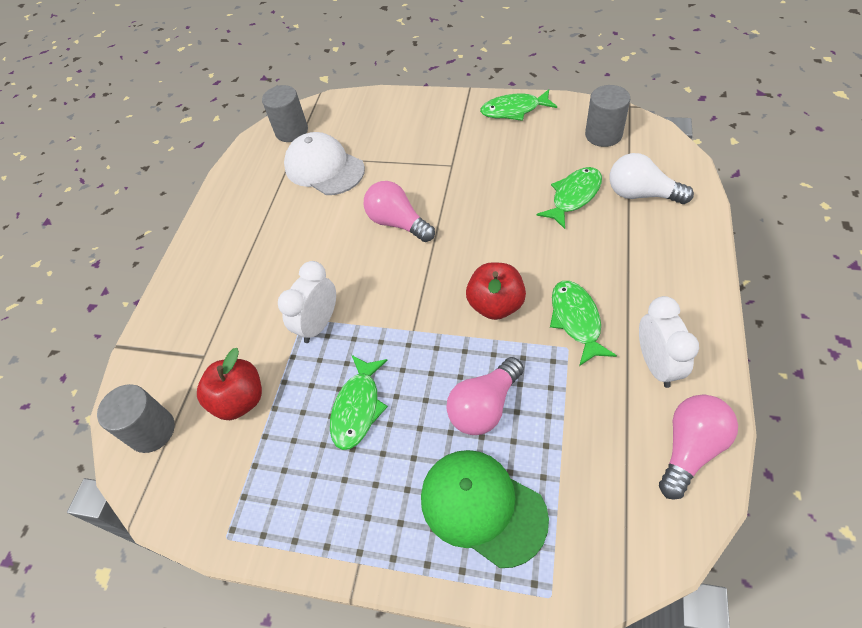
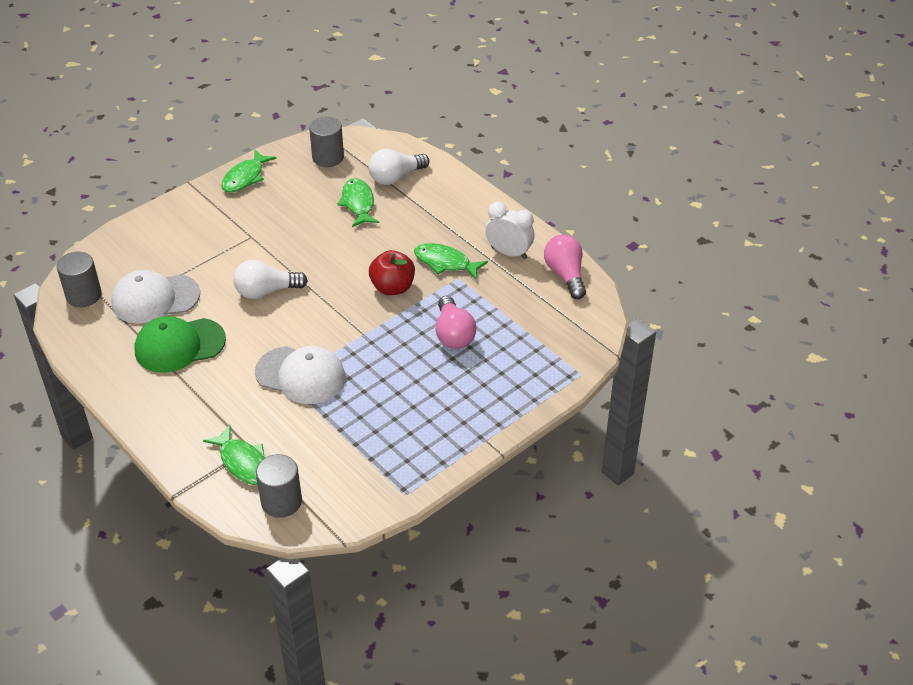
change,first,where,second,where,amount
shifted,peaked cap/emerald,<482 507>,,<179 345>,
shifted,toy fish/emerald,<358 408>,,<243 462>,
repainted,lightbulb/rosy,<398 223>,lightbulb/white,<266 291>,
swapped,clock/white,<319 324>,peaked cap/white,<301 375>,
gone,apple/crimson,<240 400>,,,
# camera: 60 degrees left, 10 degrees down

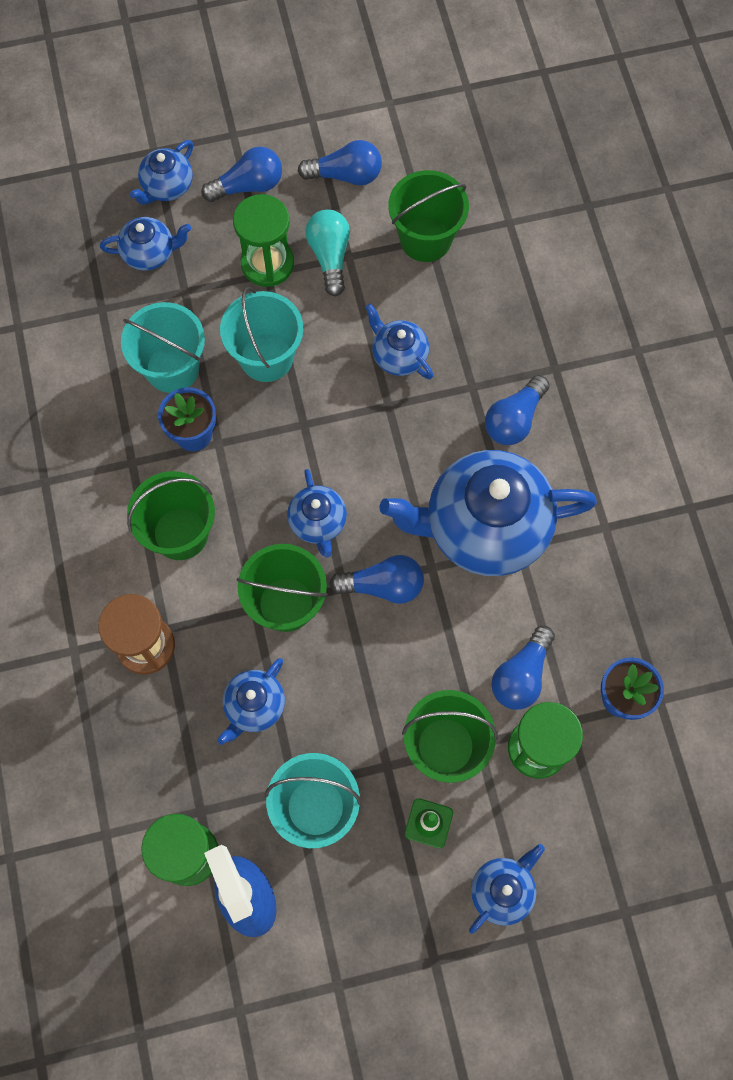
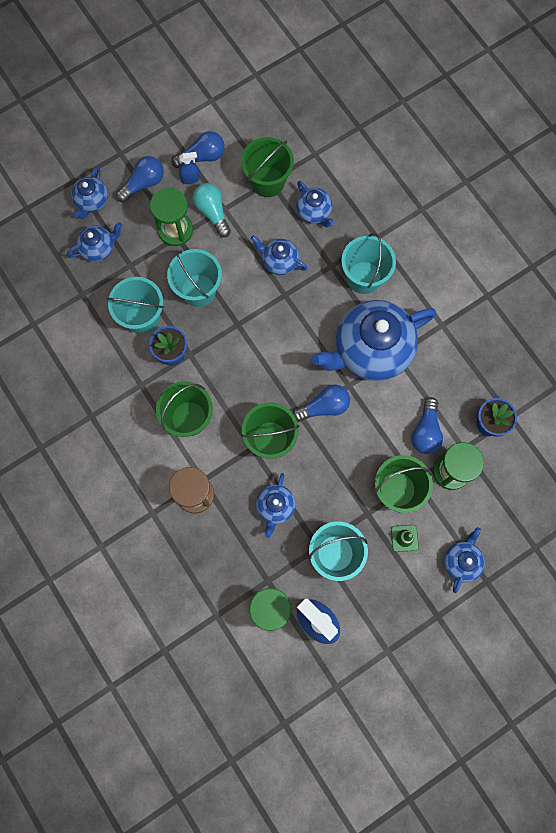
change,first,where,second,where,amount
new,,,sprayer/cobalt,<190 178>,
shifted,tea pot/cobalt,<318 523>,,<314 212>,
swapped,lightbulb/cobalt,<514 419>,bucket/turquoise,<364 277>,
# camera: 20 degrees left, 5 degrees up

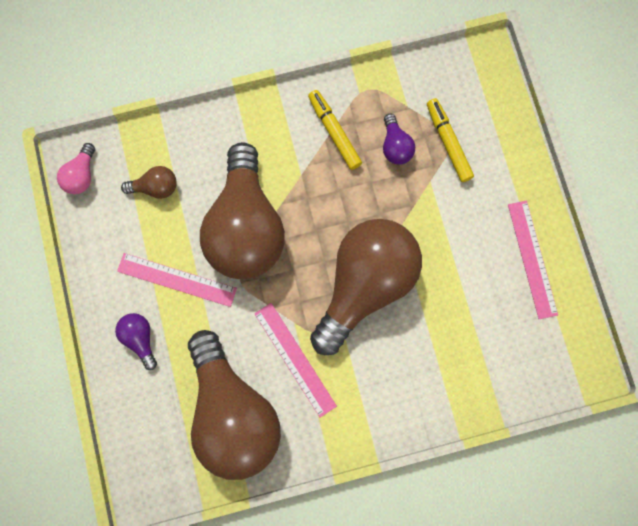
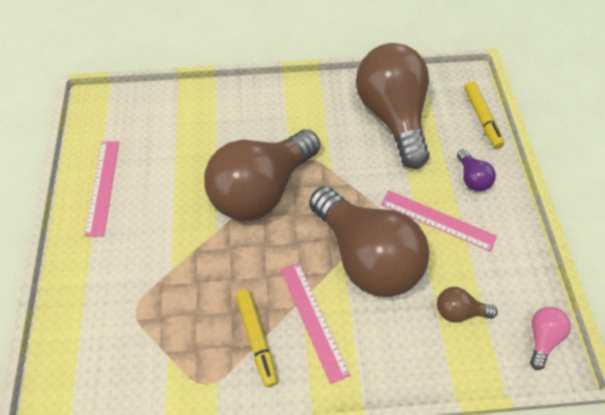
change,first,where,second,where,amount
shifted,straightedge/rosy,<295 359>,,<313 320>,
rotated,lightbulb/russet,<246 227>,,<366 256>,135 degrees clockwise
shifted,marker/yellow,<448 143>,,<481 118>,
gone,lightbulb/purple,<395 146>,,,
# camera: 170 degrees left, 20 degrees down

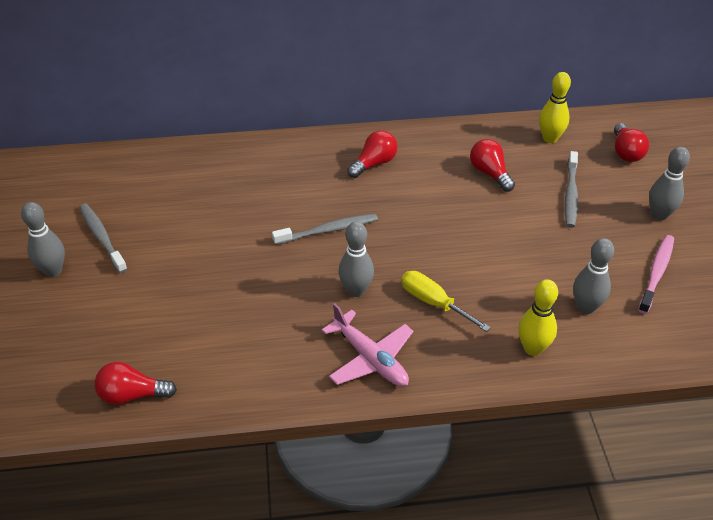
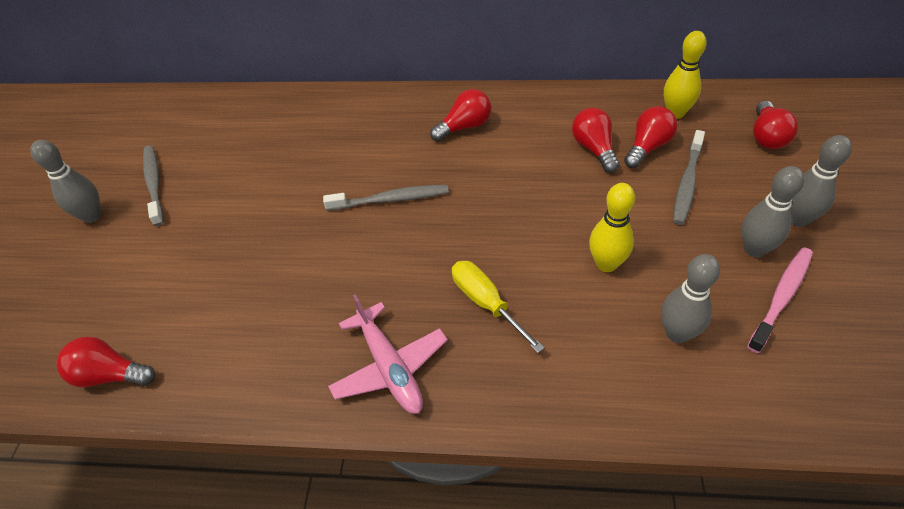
change,first,where,second,where,amount
shifted,tenpin/yellow,<533 348>,,<606 264>,
new,,,lightbulb/crimson,<647 147>,
shifted,tenpin/ash-grey,<356 290>,,<754 249>,
# camera: 15 degrees right, 5 degrees up

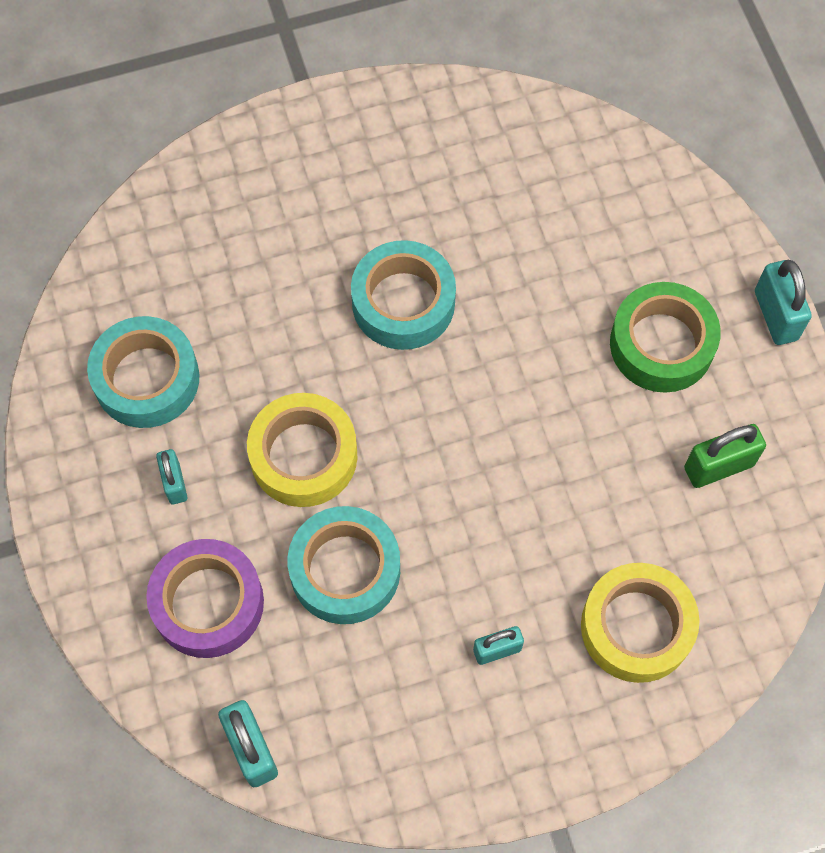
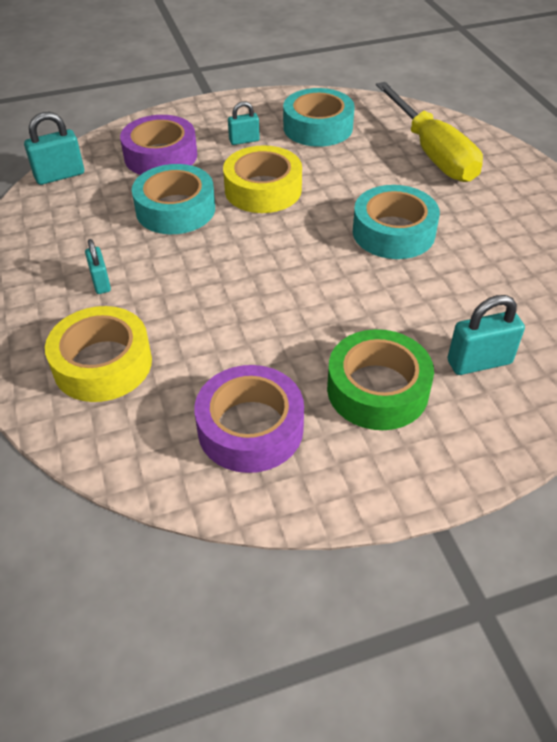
change,first,where,second,where,amount
swapped,small lock/emerald,<718 466>,sticky tape/purple,<250 428>,
new,,,screwdriver/yellow,<432 152>,
shifted,small lock/turquoise,<775 315>,,<479 362>,
# camera: 90 degrees right, 20 degrees down

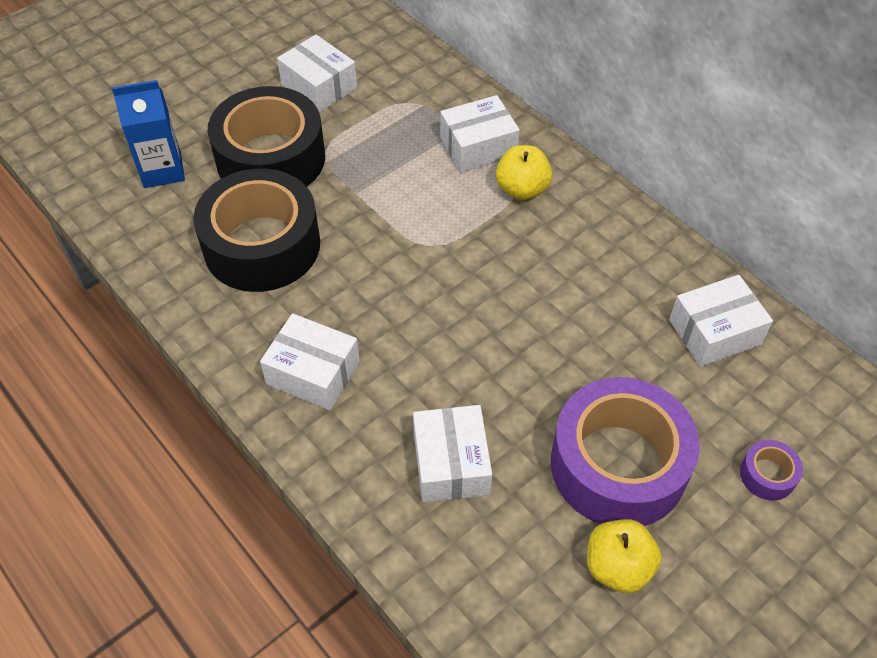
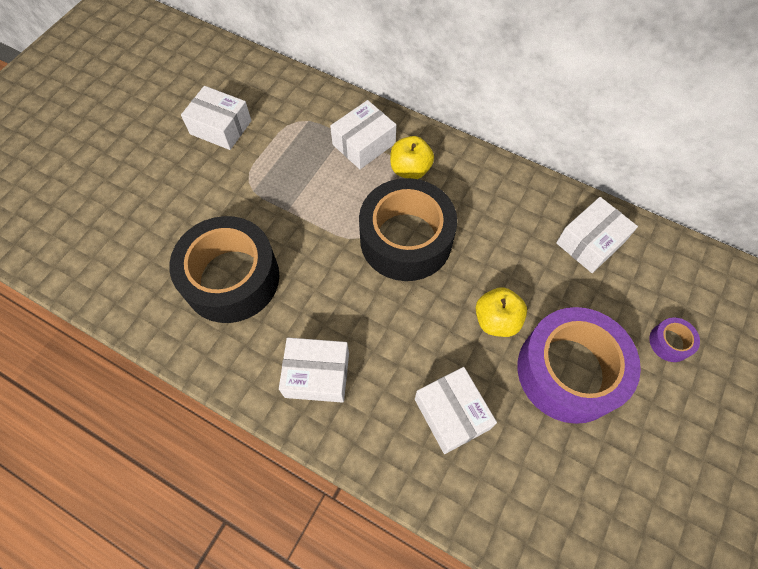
change,first,where,second,where,amount
shifted,sticky tape/ebony,<271 158>,,<406 239>,
shifted,apple/yellow,<617 567>,,<496 320>,
gone,juice carton/cobalt,<162 170>,,,
# camera: 20 degrees left, 10 degrees up

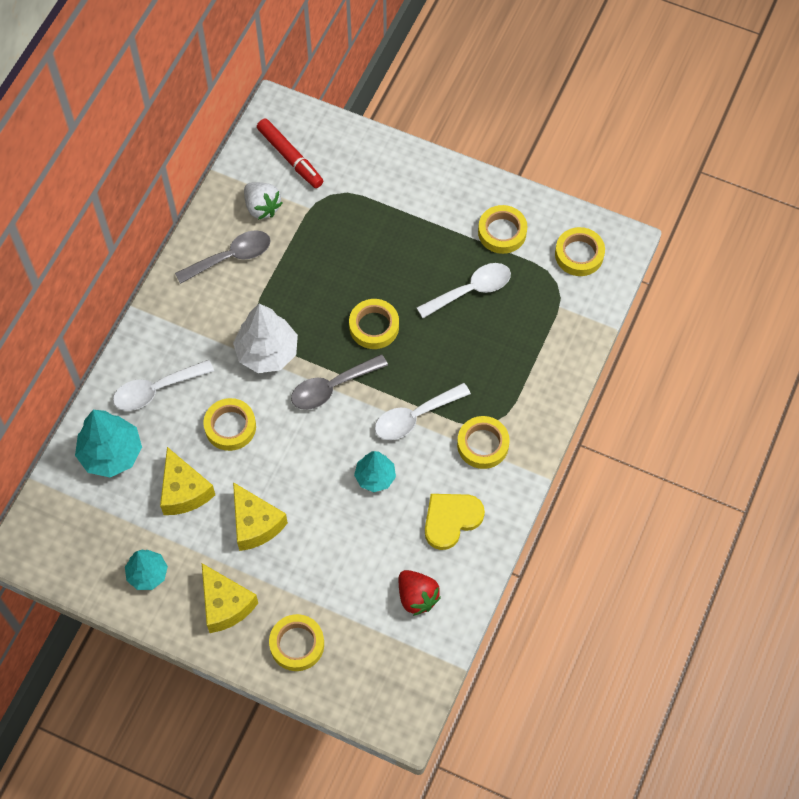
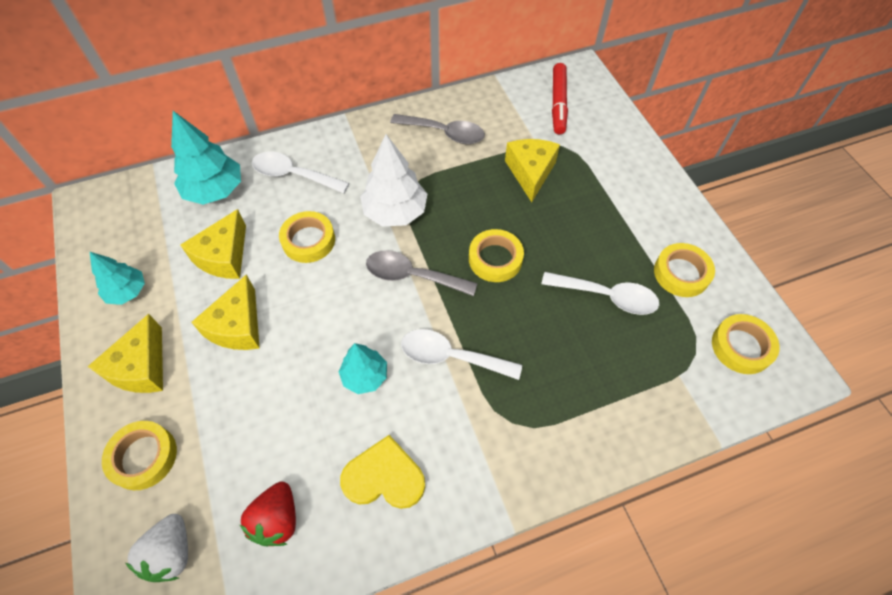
change,first,where,second,where,amount
shifted,berry/white,<262 207>,,<171 553>,
new,,,piece of cheese/yellow,<530 172>,
gone,sticky tape/yellow,<482 445>,,,
# camera: 45 degrees right, 5 degrees down

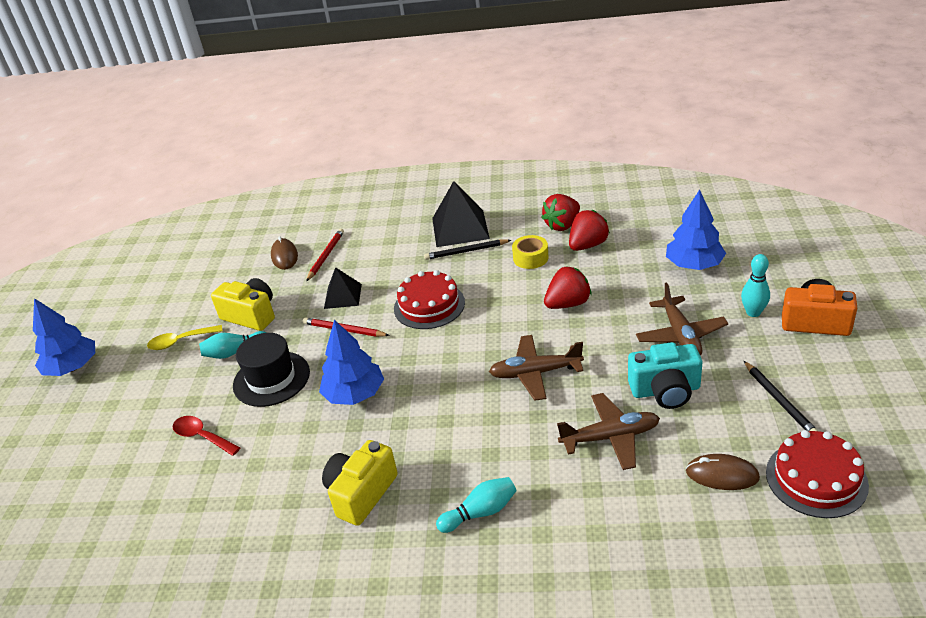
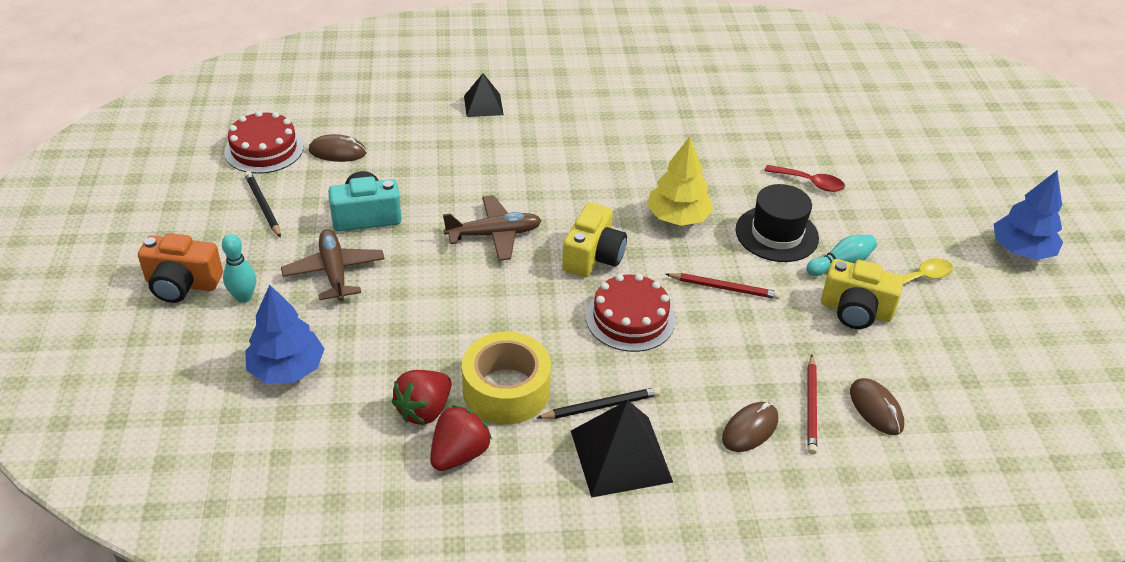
change,first,where,second,where,amount
scaled,sticky tape/yellow,<530 258>,,<506 390>,x1.75
shifted,pyramid/ebony,<343 296>,,<483 105>,
shifted,compact camera/yellow,<361 493>,,<593 256>,
repainted,toy tree/cobalt,<355 394>,toy tree/yellow,<677 217>,
new,,,mouse/russet,<750 429>,
gone,tenpin/turquoise,<480 512>,,,
gone,berry/crimson,<568 304>,,,
gone,aeroplane/russet,<610 437>,,,
# camera: 165 degrees right, 5 degrees up

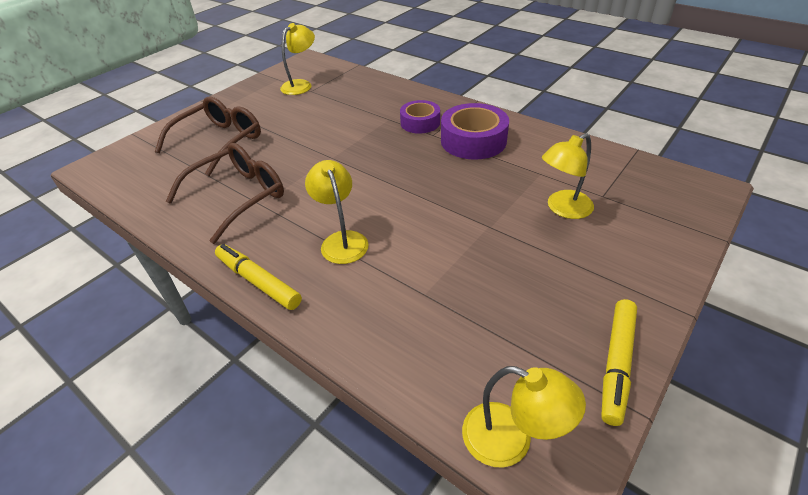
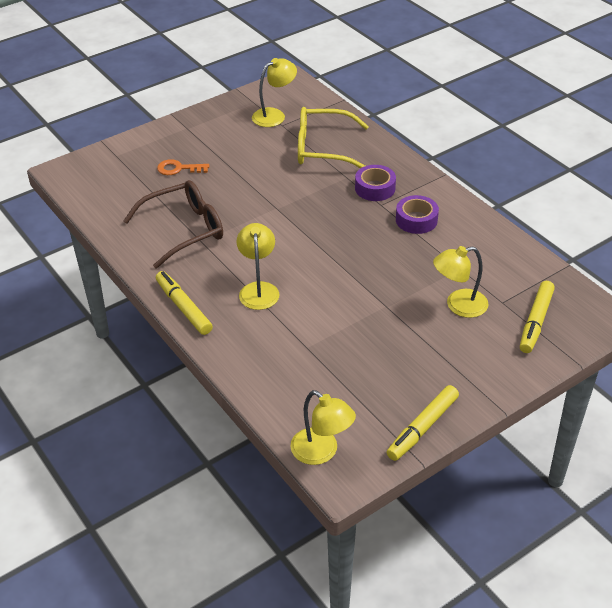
change,first,where,second,where,amount
swapped,eyeglasses/russet,<218 142>,key/orange,<178 169>,
new,,,eyeglasses/yellow,<324 148>,
scaled,sticky tape/purple,<473 141>,,<416 220>,x0.64
new,,,marker/yellow,<536 322>,
# camera: 15 degrees right, 0 degrees up

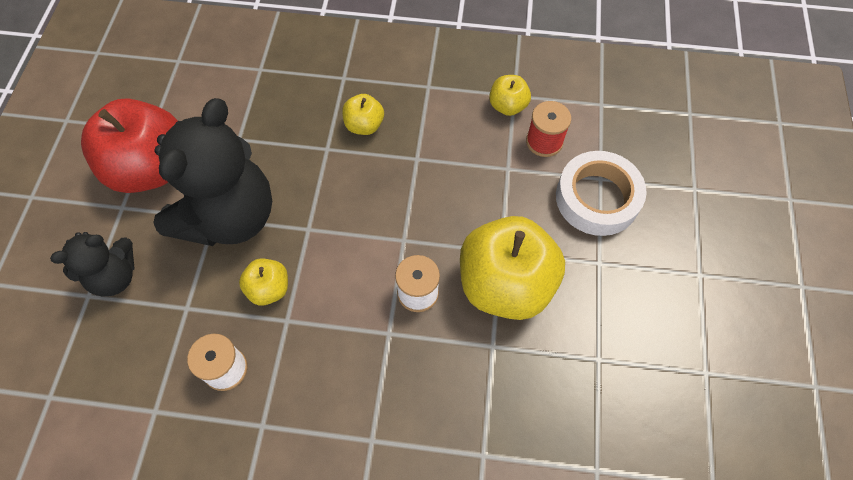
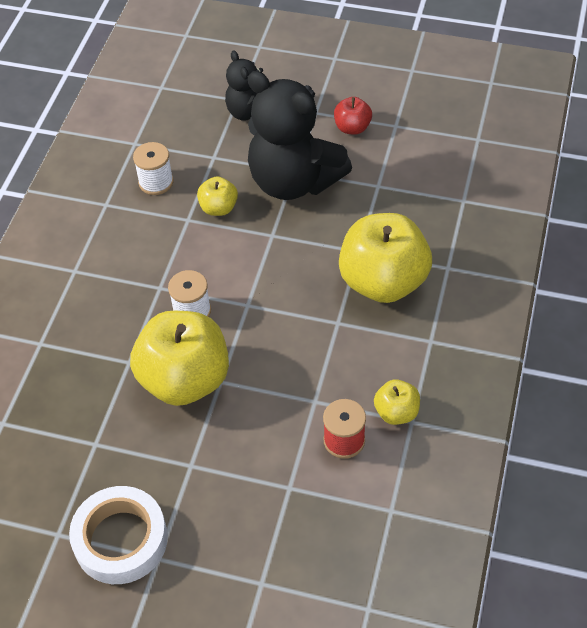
change,first,where,second,where,amount
shifted,sticky tape/white,<597 198>,,<121 540>,
scaled,apple/crimson,<151 168>,,<352 128>,x0.47
scaled,apple/yellow,<364 125>,,<383 282>,x2.13
# camera: 100 degrees right, 10 degrees down

